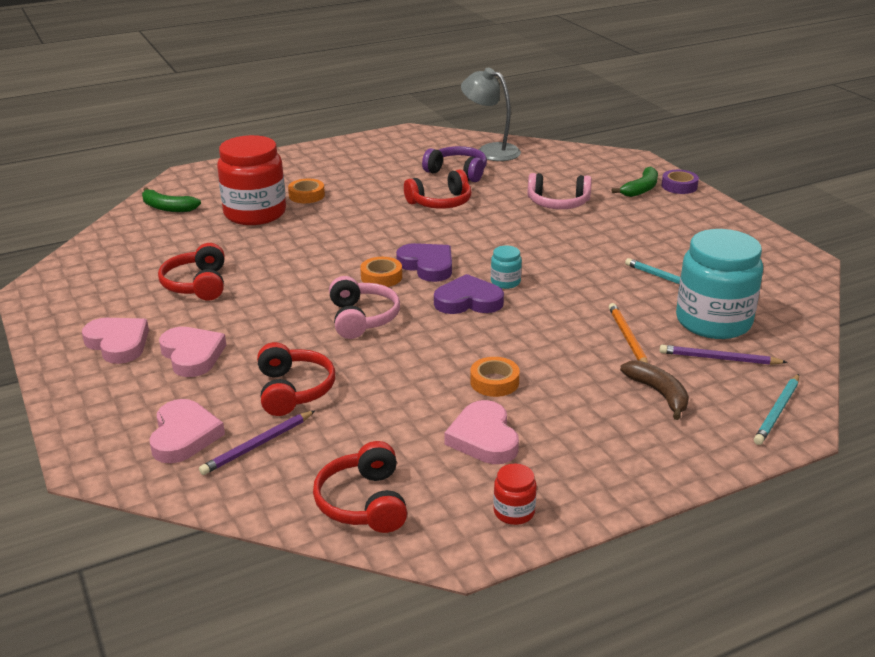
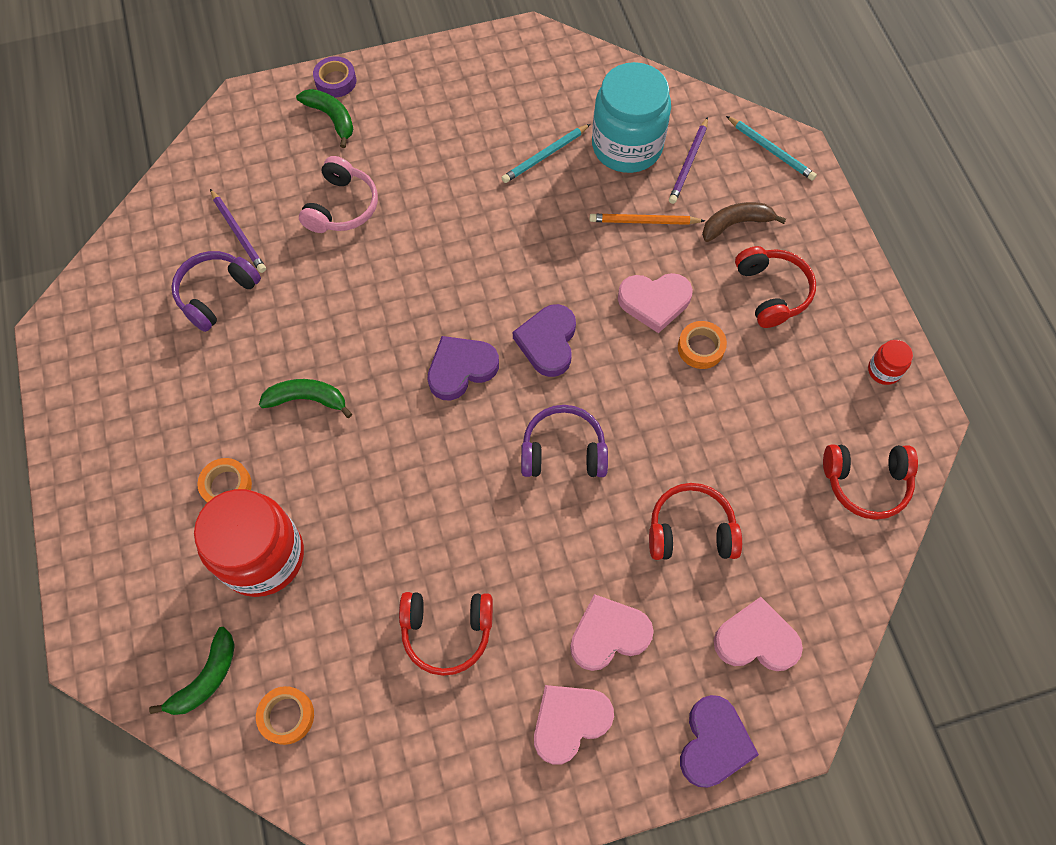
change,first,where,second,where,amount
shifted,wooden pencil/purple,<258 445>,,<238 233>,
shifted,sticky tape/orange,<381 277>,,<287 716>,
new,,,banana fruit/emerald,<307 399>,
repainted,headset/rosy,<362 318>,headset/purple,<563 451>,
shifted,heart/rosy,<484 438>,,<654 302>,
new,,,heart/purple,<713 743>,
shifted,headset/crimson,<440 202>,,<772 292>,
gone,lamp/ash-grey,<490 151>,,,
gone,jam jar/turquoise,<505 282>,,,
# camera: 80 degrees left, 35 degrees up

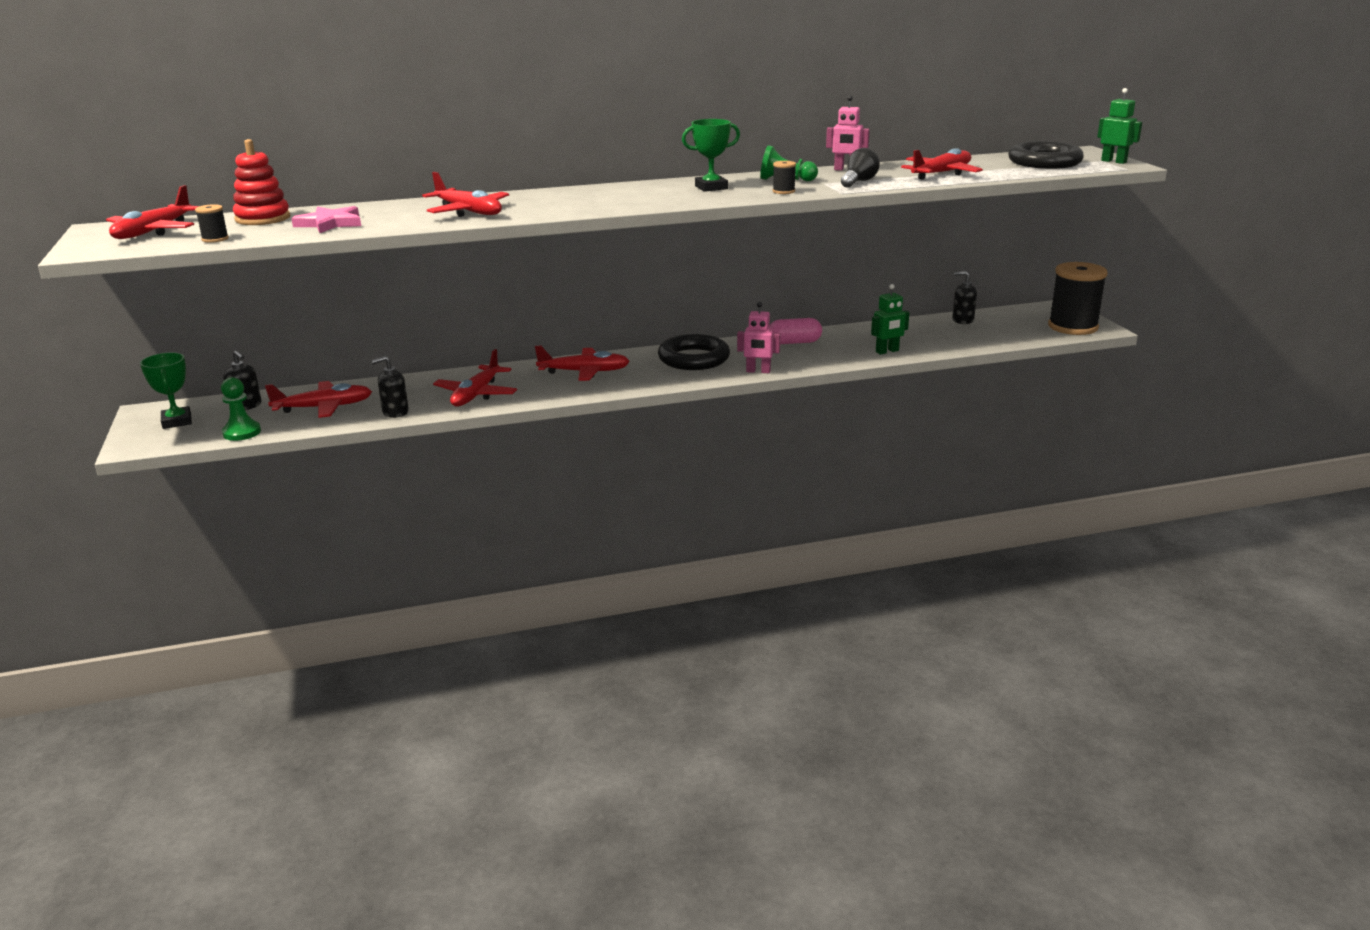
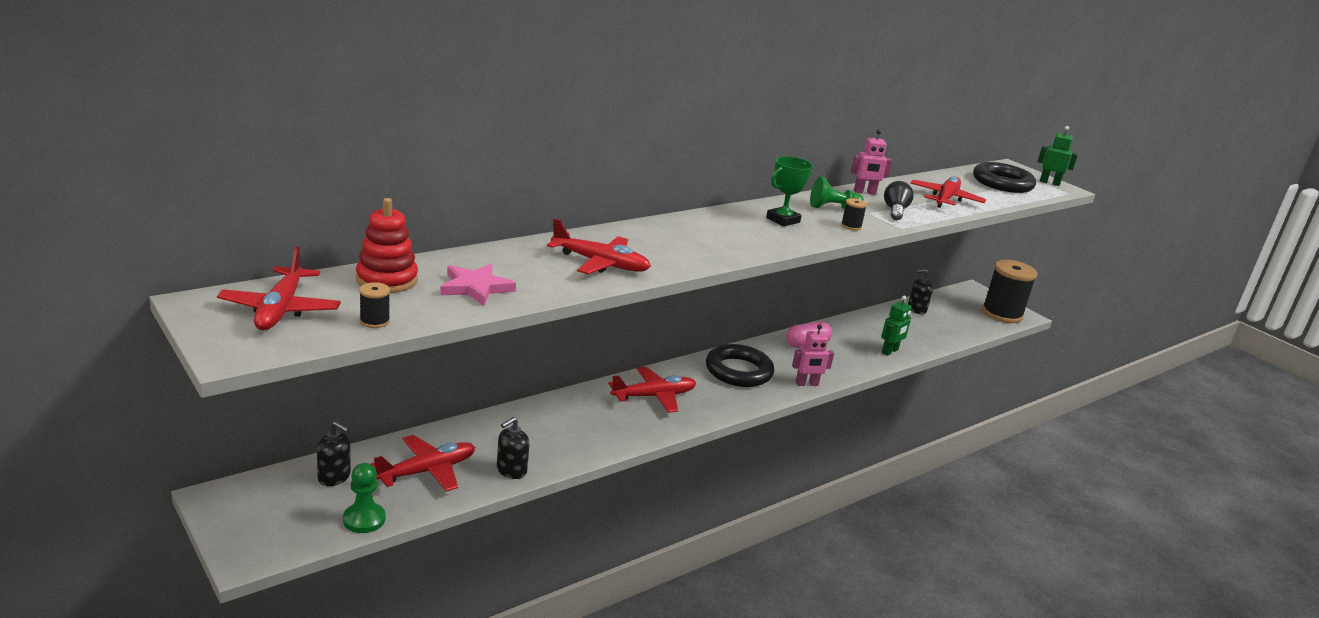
change,first,where,second,where,amount
gone,prize cup/emerald,<177 421>,,,
gone,aeroplane/crimson,<476 394>,,,
# camera: 25 degrees left, 0 degrees up

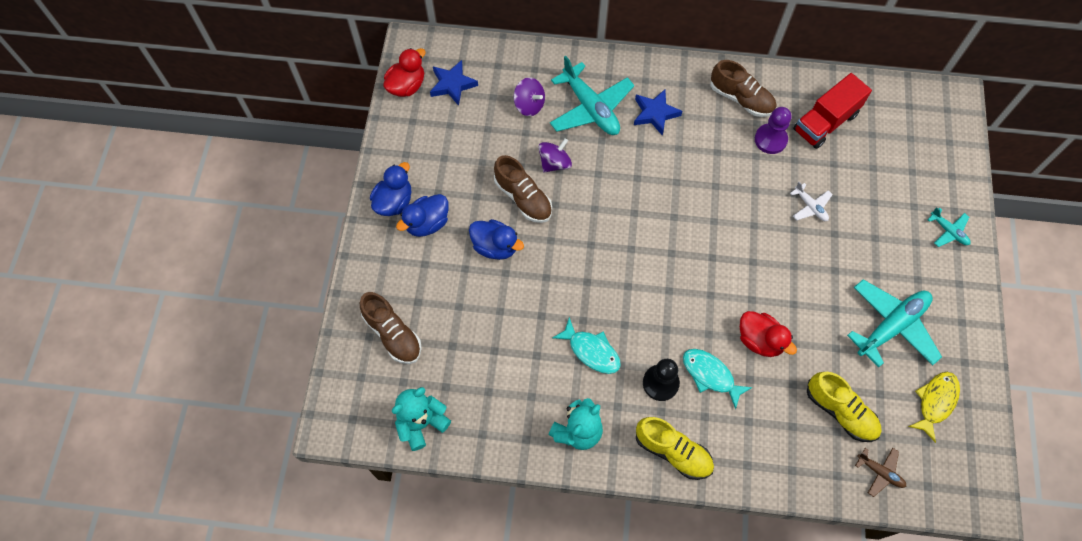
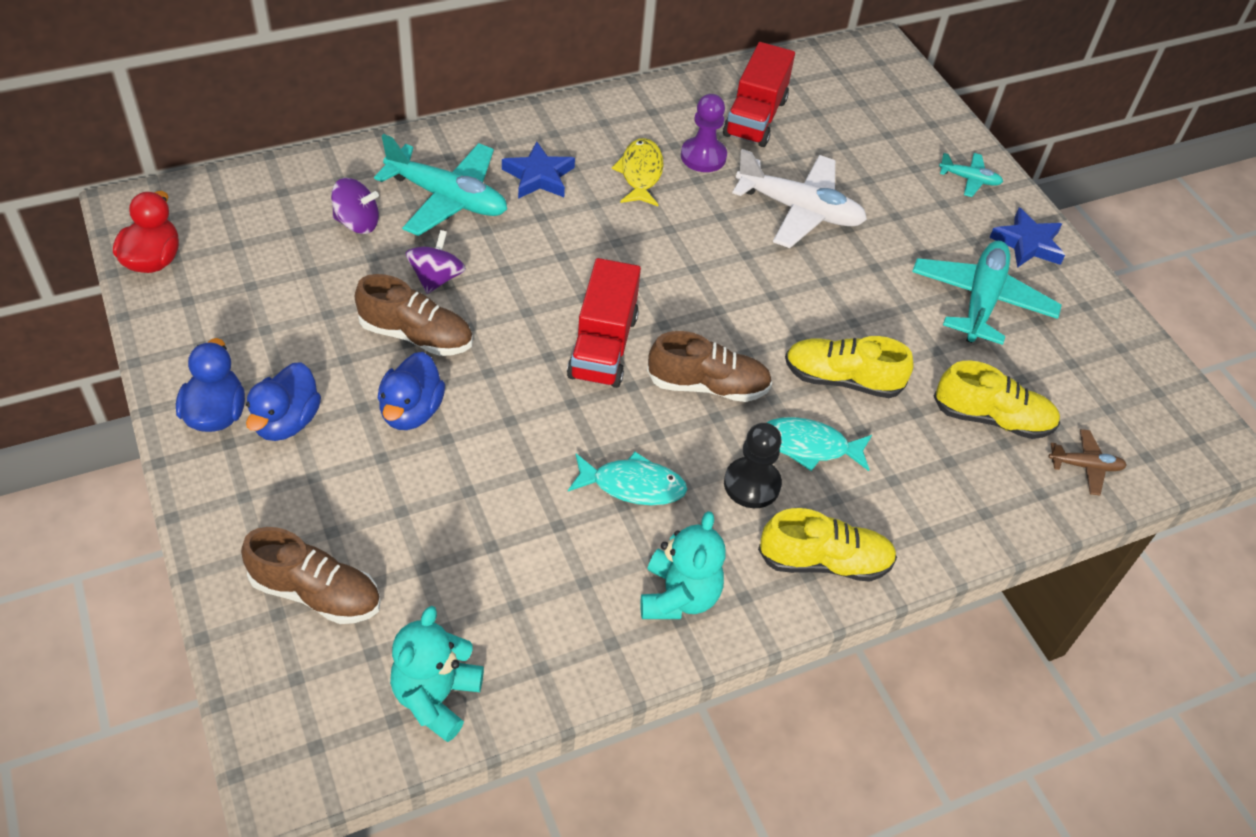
change,first,where,second,where,amount
rotated,rubber duck/cobalt,<495 246>,,<411 411>,105 degrees clockwise
new,,,lorry/crimson,<603 346>,
shifted,toy fish/yellow,<935 402>,,<640 173>,
shifted,shoe/russet,<741 99>,,<708 386>,
scaled,aeroplane/white,<810 206>,,<799 210>,x2.05
swapped,rubber duck/crimson,<760 340>,shoe/yellow,<842 379>,
shifted,star/cobalt,<452 84>,,<1027 243>,
# camera: 35 degrees left, 15 degrees down

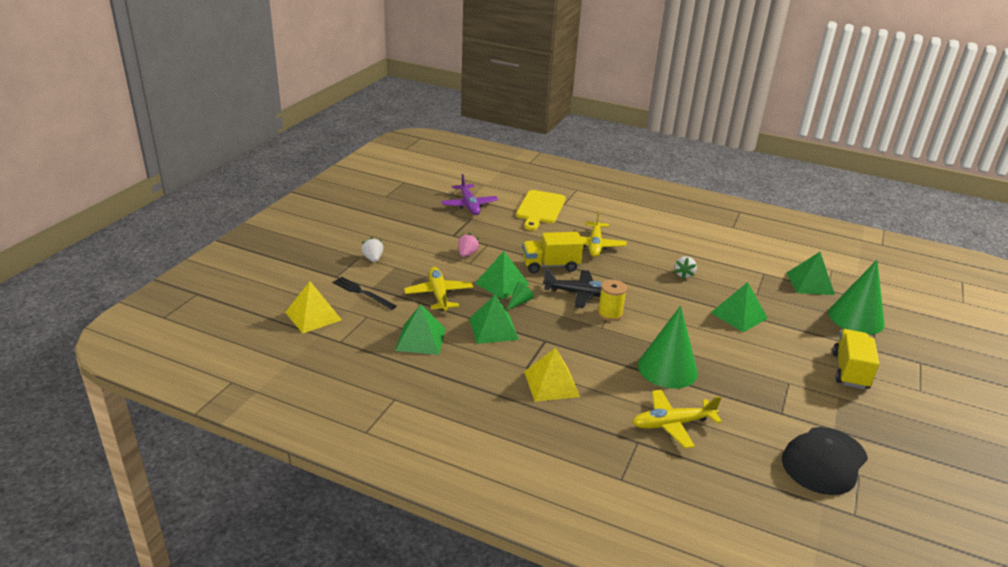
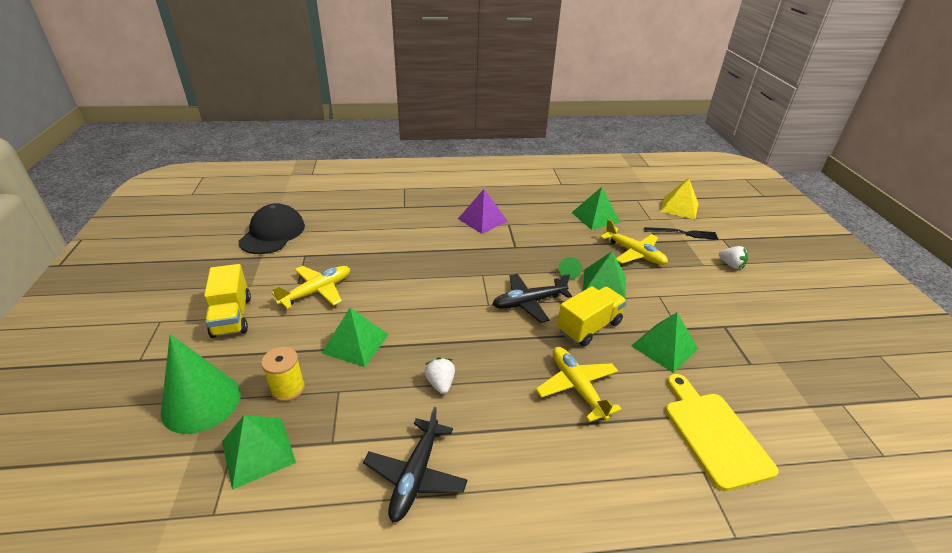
change,first,where,second,where,amount
shifted,bobbin/yellow,<610 314>,,<288 388>,
shifted,aeroplane/yellow,<672 424>,,<317 291>,
new,,,aeroplane/ebony,<415 476>,
repainted,pyramid/yellow,<551 384>,pyramid/purple,<482 220>,
shifted,pyramid/emerald,<493 329>,,<664 347>,
gone,aeroplane/purple,<469 205>,,,
gone,berry/rosy,<467 254>,,,
gone,cone shape/emerald,<667 368>,,,
# camera: 150 degrees right, 5 degrees up

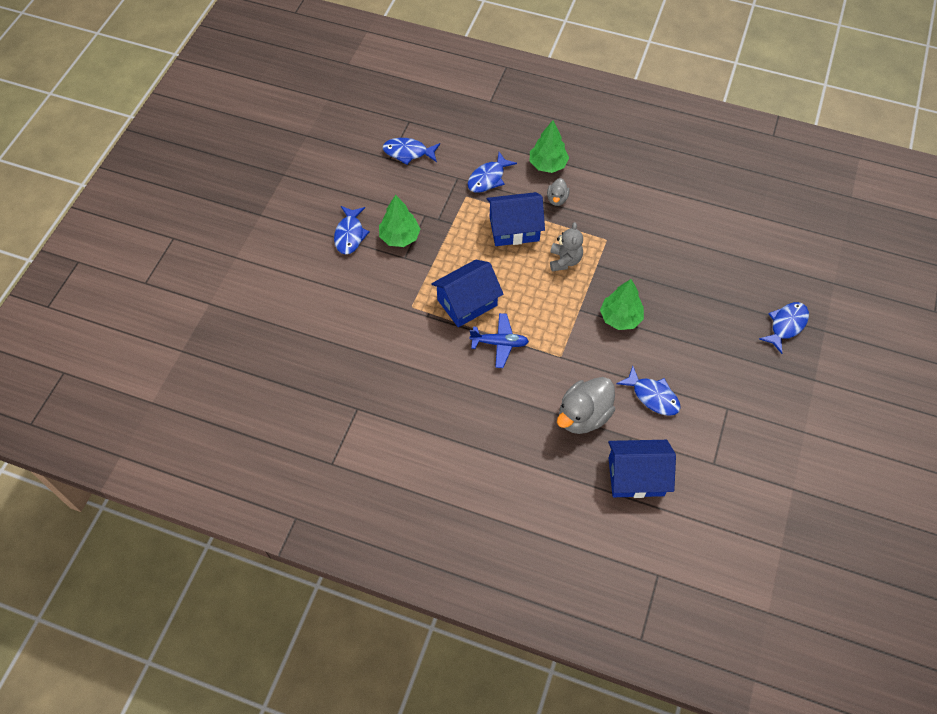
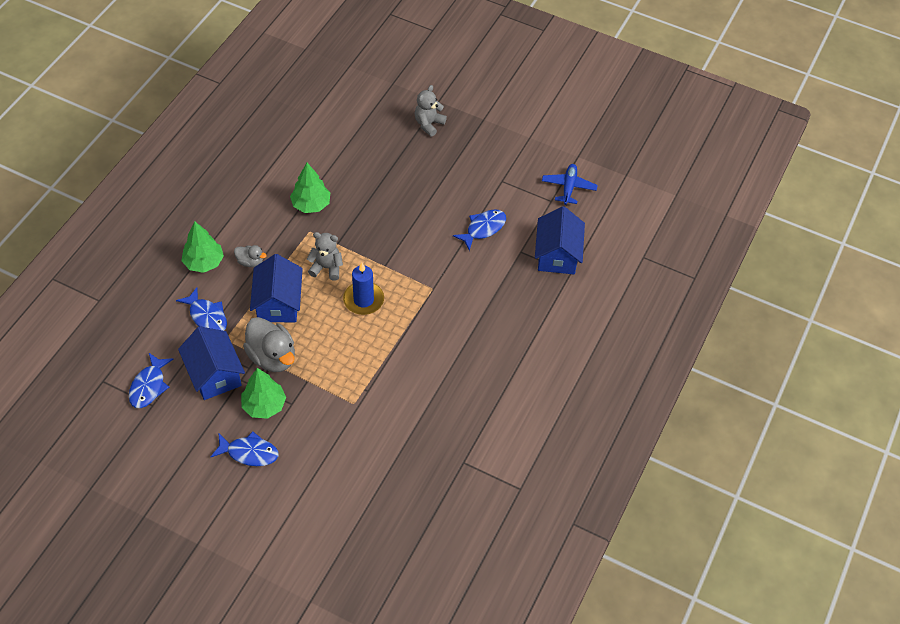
change,first,where,second,where,amount
shifted,cottage/cobalt,<467 302>,,<214 374>,
shifted,rubber duck/ash-grey,<583 416>,,<272 357>,
shifted,toy tree/emerald,<620 318>,,<311 204>,
new,,,candle/cobalt,<363 300>,
swapped,toy fish/cobalt,<786 325>,teddy/ash-grey,<428 124>,
shifted,aeroplane/cobalt,<499 343>,,<568 187>,
# camera: 85 degrees left, 5 degrees down

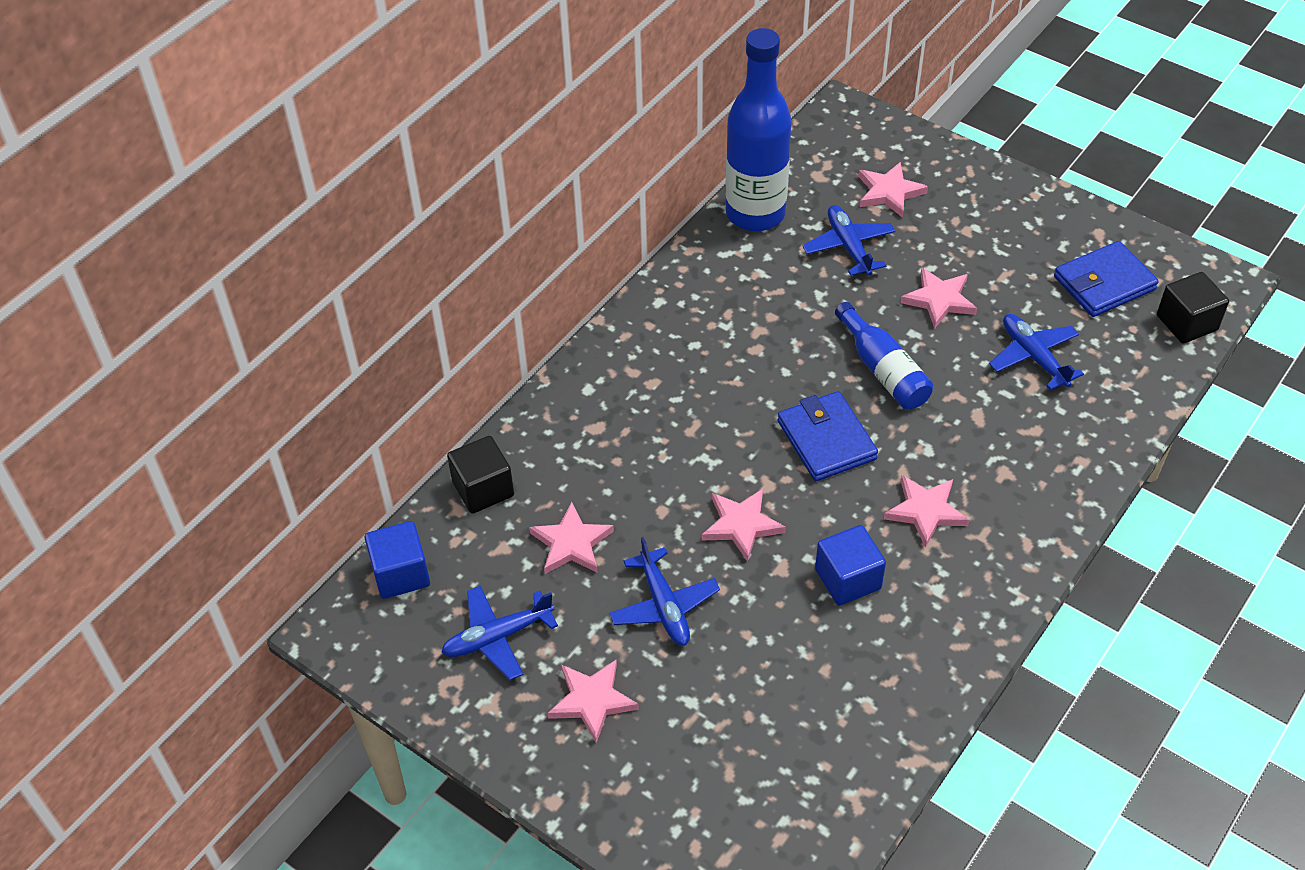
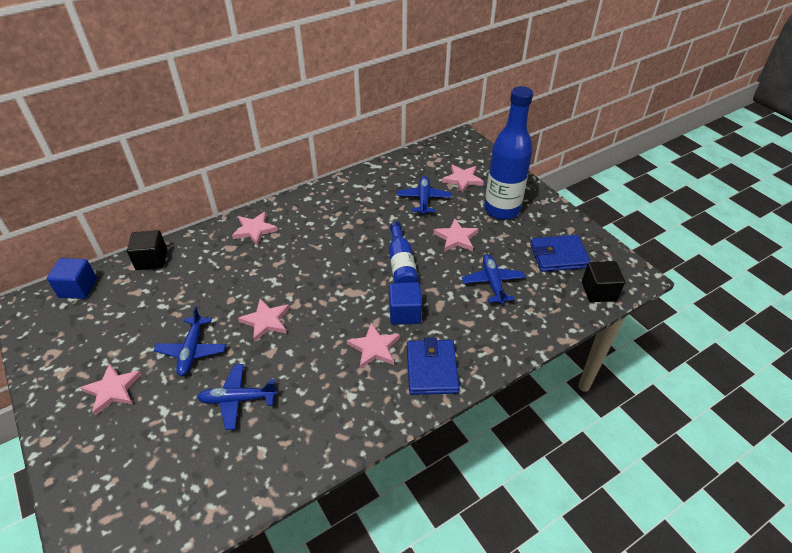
change,first,where,second,where,amount
shifted,aeroplane/cobalt,<497 637>,,<237 399>,
shifted,star/rosy,<571 543>,,<255 230>,
shifted,block/cobalt,<848 579>,,<405 313>,
shifted,wallet/cobalt,<826 440>,,<431 369>,
shifted,drink bottle/cobalt,<755 214>,,<502 210>,
# camera: 20 degrees right, 5 degrees down

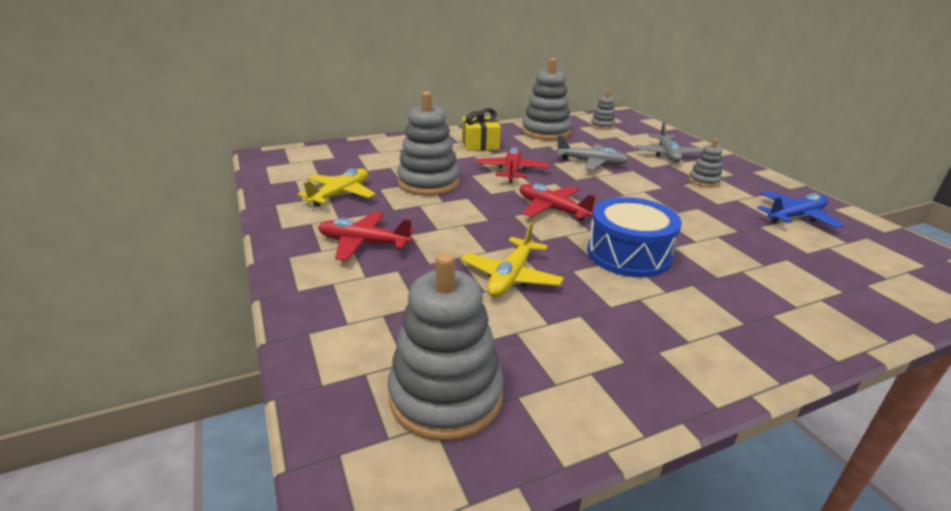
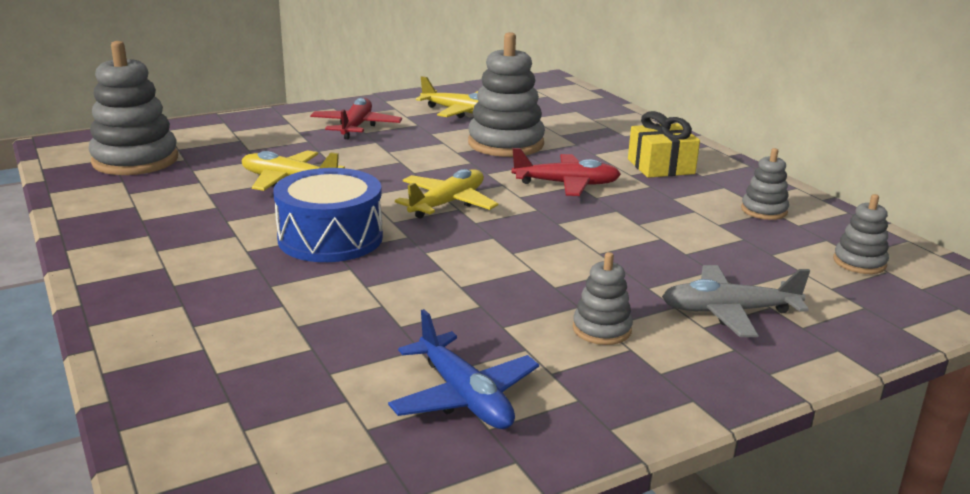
change,first,where,second,where,amount
repainted,aeroplane/crimson,<552 209>,aeroplane/yellow,<447 203>,
scaled,ring stacker/ash-grey,<545 132>,,<764 210>,x0.51
gone,aeroplane/ash-grey,<591 163>,,,
# camera: 85 degrees right, 5 degrees down

